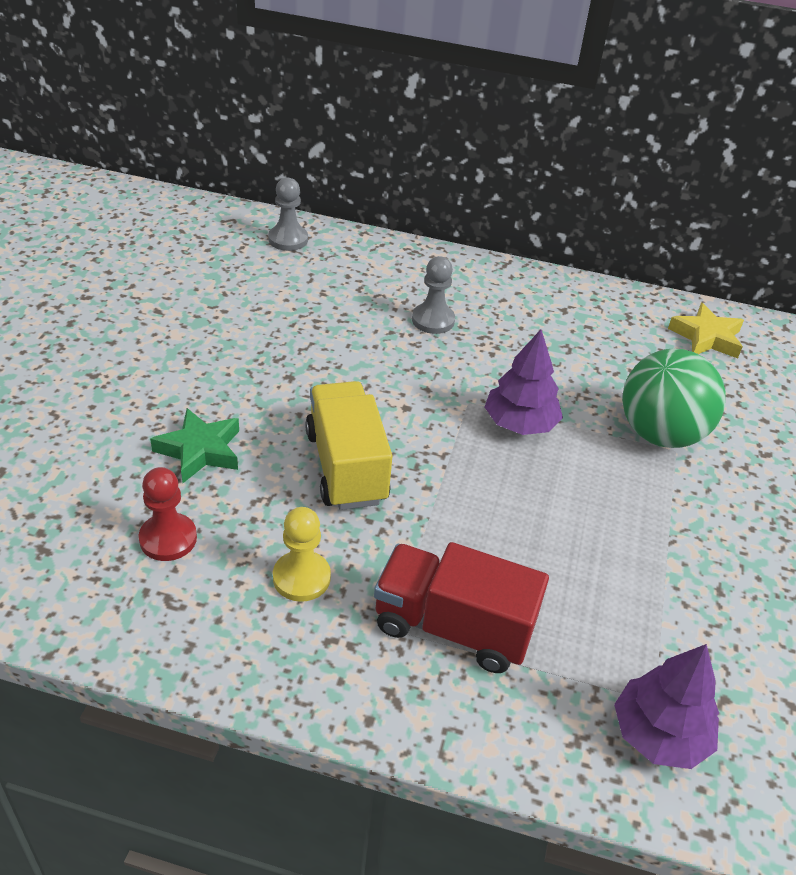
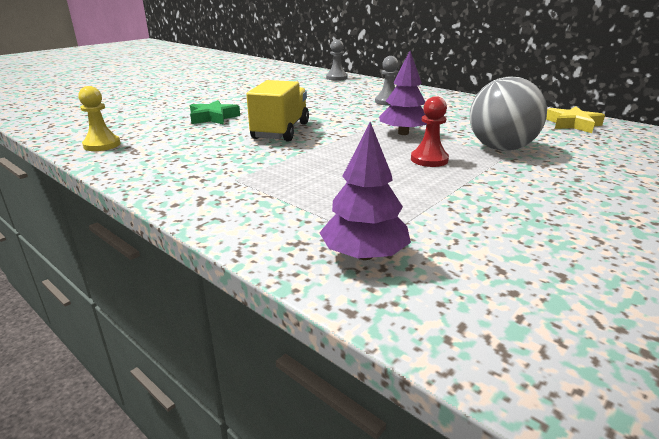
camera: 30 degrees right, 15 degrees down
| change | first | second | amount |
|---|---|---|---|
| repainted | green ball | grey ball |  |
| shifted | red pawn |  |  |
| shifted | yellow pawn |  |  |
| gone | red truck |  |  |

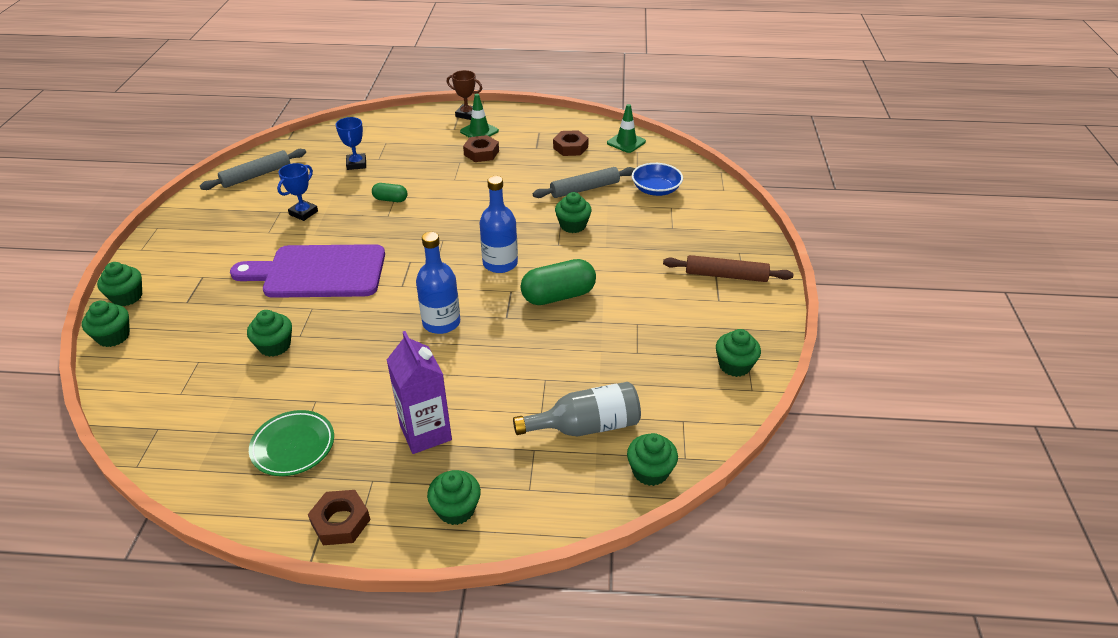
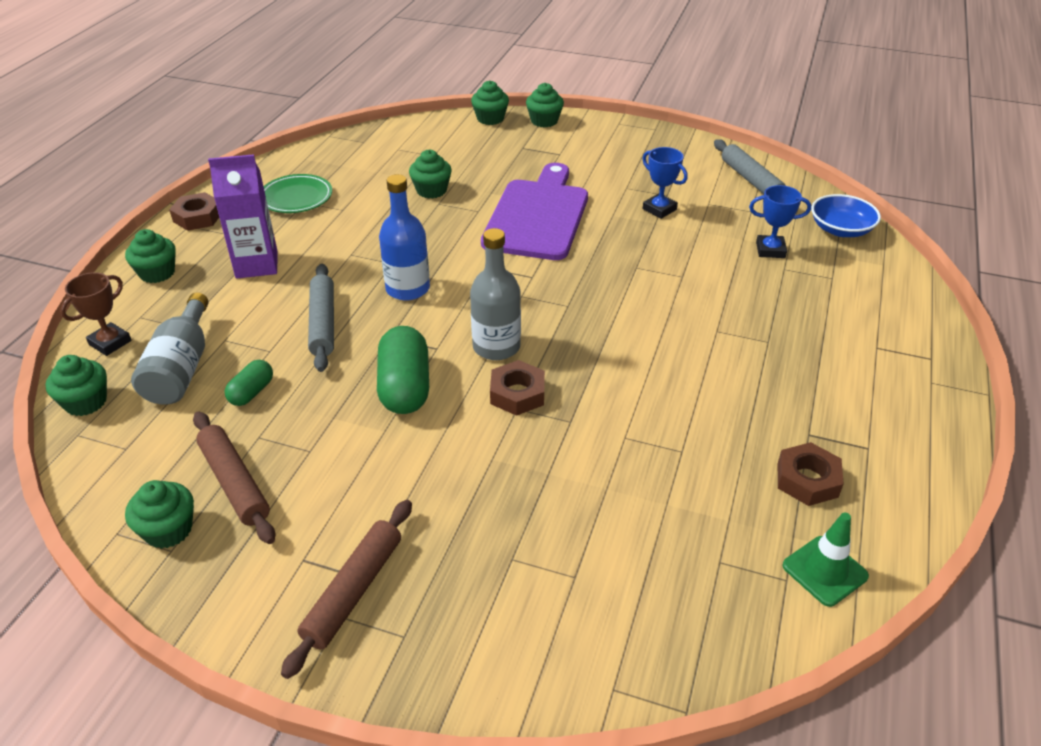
camera: 105 degrees right, 0 degrees up
| change | first | second | amount |
|---|---|---|---|
| shifted | brown trophy |  |  |
| gone | green traffic cone (no. 1 from left) |  |  |
| shifted | brown nut (no. 2 from left) |  |  |
| shifted | blue bowl |  |  |
| shifted | grey rolling pin (no. 2 from left in the first image) | grey rolling pin (no. 1 from left) |  |
| repainted | blue bottle (no. 2 from left) | grey bottle (no. 2 from left) |  |
| shifted | green capsule (no. 1 from left) |  |  |
| gone | green cupcake (no. 5 from left) |  |  |
| new |  | brown rolling pin (no. 1 from left) |  |

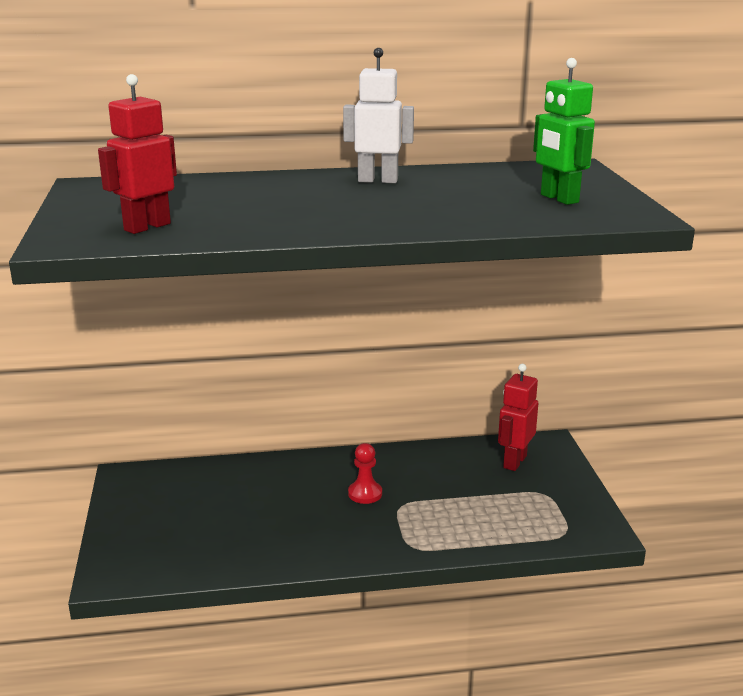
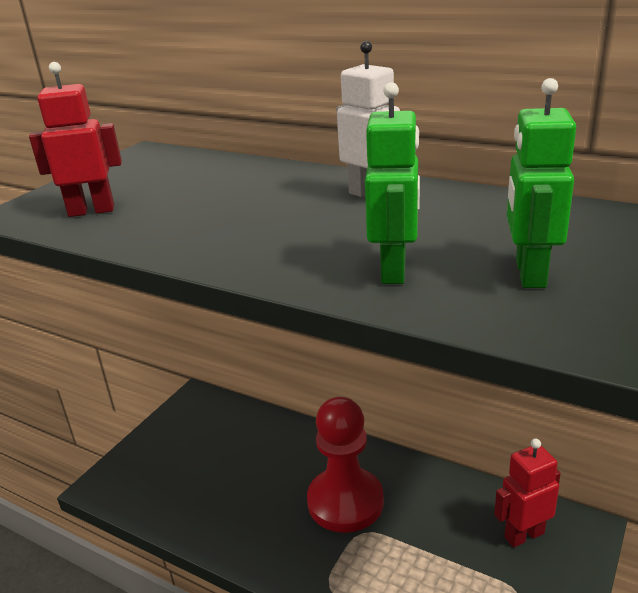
camera: 40 degrees right, 5 degrees up
| change | first | second | amount |
|---|---|---|---|
| scaled | red pawn |  | x2.18 |
| new |  | green robot (no. 1 from left) |  |

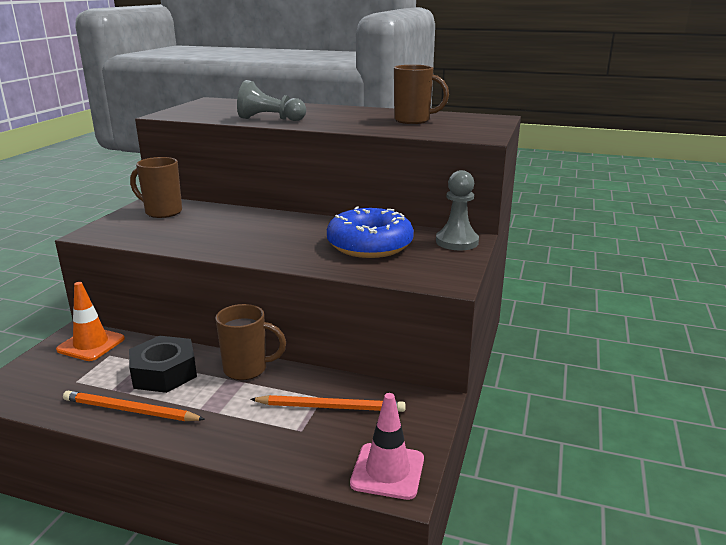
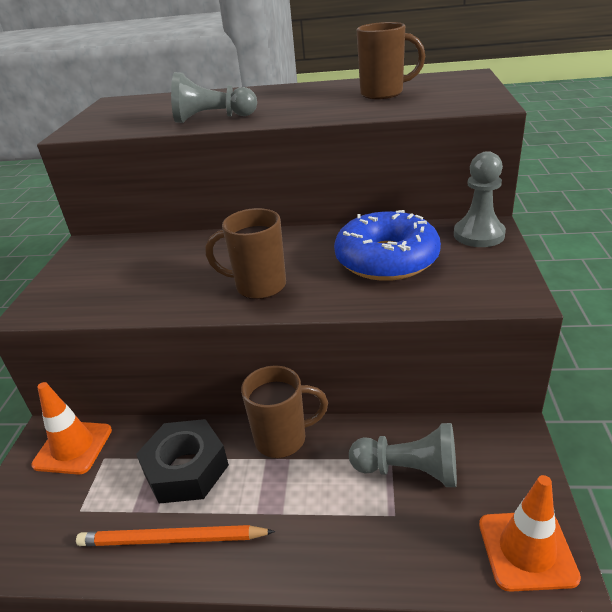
camera: 10 degrees left, 10 degrees up
| change | first | second | amount |
|---|---|---|---|
| shifted | brown mug (no. 1 from left) |  |  |
| repainted | pink traffic cone | orange traffic cone (no. 2 from left) |  |
| swapped | orange pencil (no. 2 from left) | grey pawn (no. 2 from left) |  |

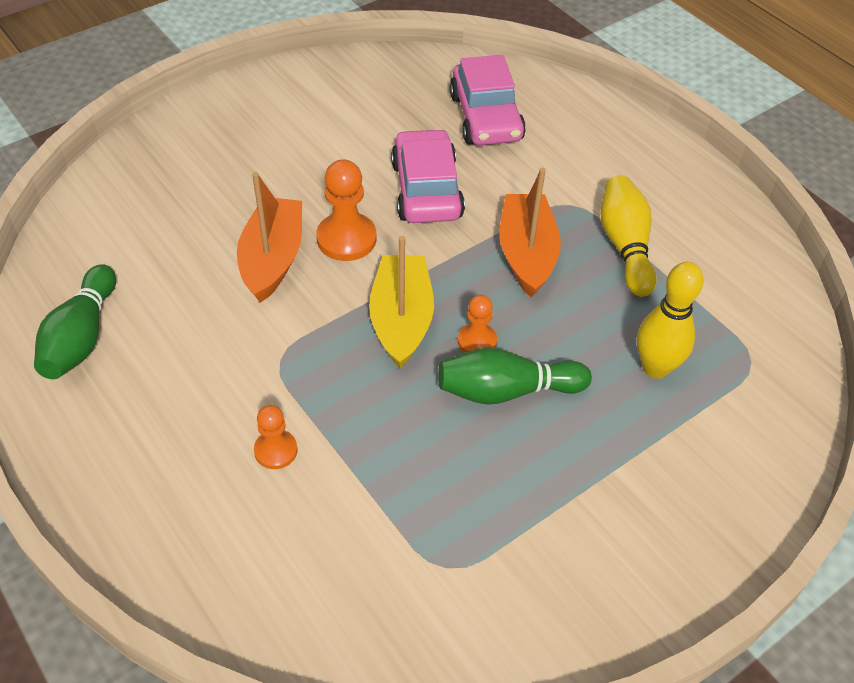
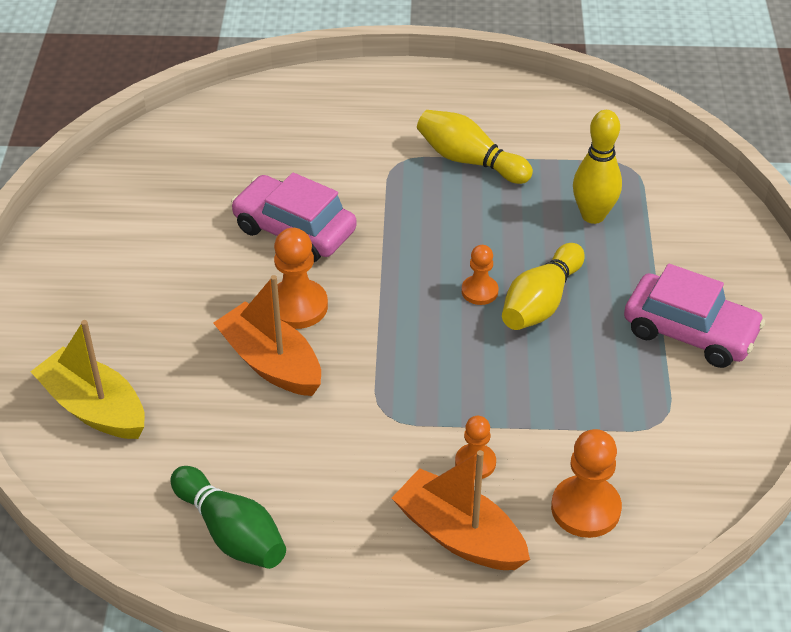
camera: 50 degrees left, 5 degrees down
| change | first | second | amount |
|---|---|---|---|
| shifted | pink car (no. 2 from left) |  |  |
| shifted | orange boat (no. 2 from left) |  |  |
| shifted | yellow boat |  |  |
| repainted | green bowling pin (no. 2 from left) | yellow bowling pin (no. 2 from left) |  |
| new |  | orange pawn (no. 4 from left) |  |

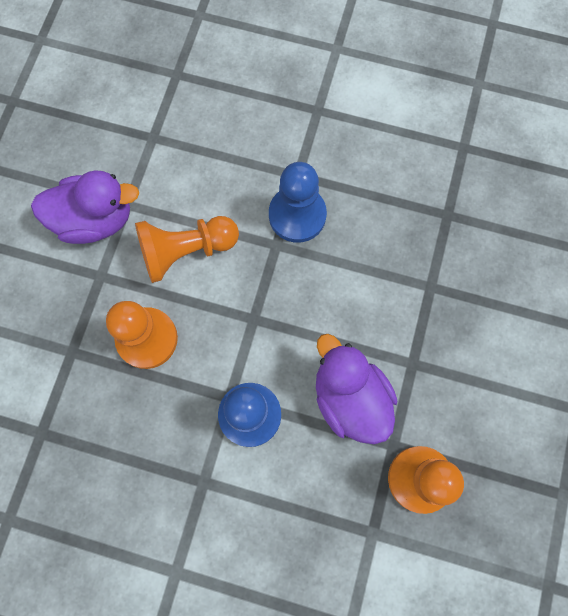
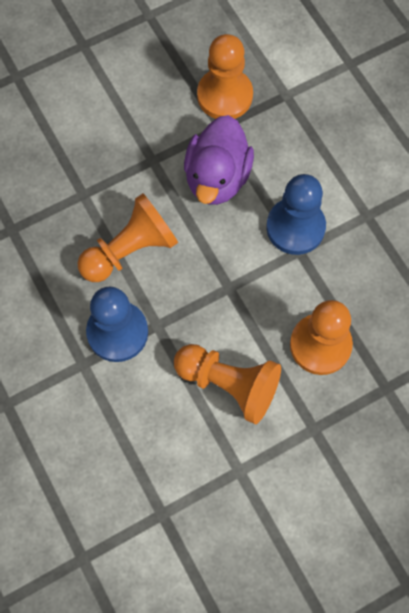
camera: 135 degrees left, 5 degrees down
| change | first | second | amount |
|---|---|---|---|
| gone | purple duck (no. 1 from left) |  |  |
| new |  | orange pawn (no. 1 from left) |  |

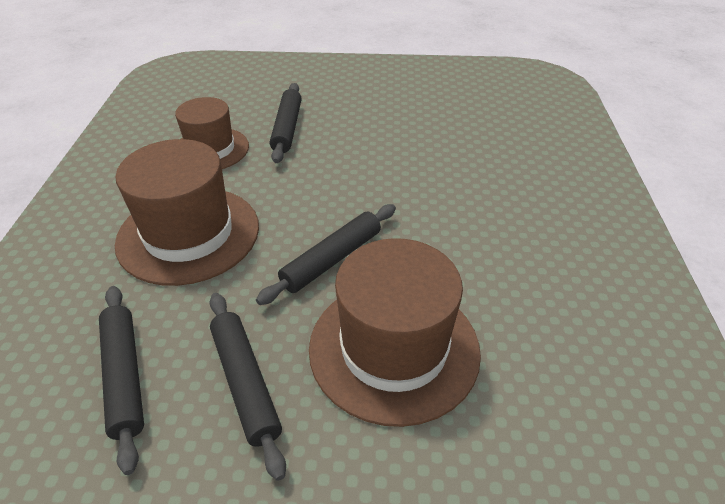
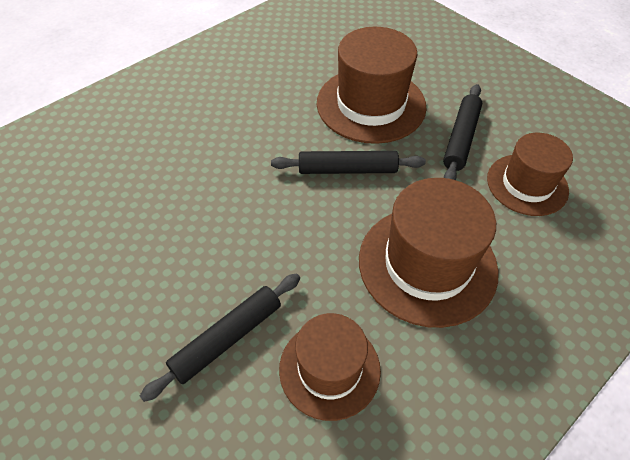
camera: 135 degrees left, 10 degrees up
| change | first | second | amount |
|---|---|---|---|
| swapped | black rolling pin (no. 1 from left) | brown hat (no. 4 from left) |  |

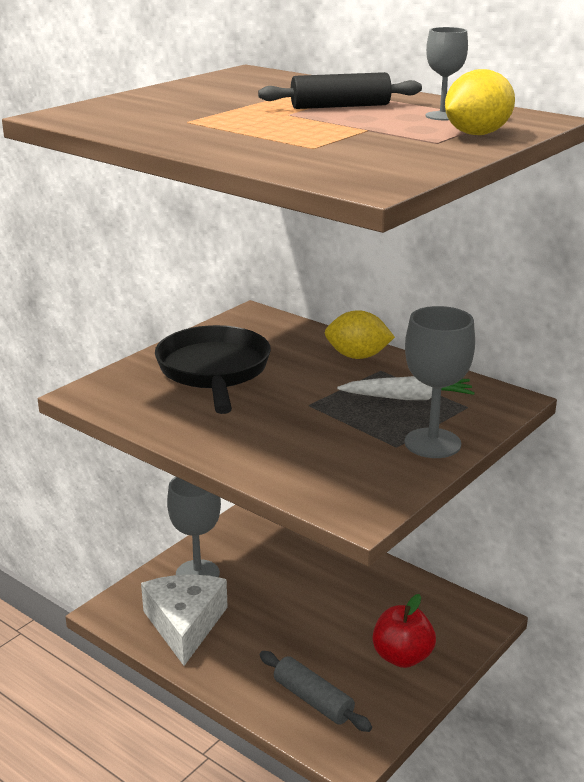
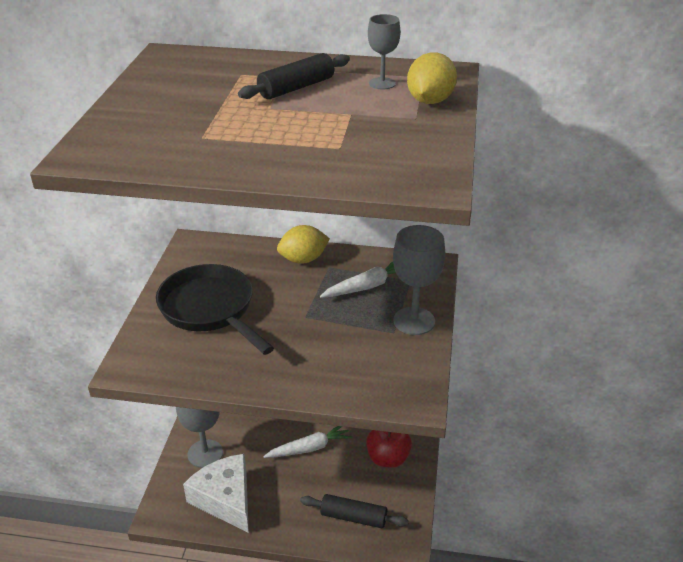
camera: 30 degrees left, 10 degrees up
| change | first | second | amount |
|---|---|---|---|
| repainted | grey rolling pin | black rolling pin (no. 2 from left) |  |
| new |  | white carrot (no. 1 from left) |  |

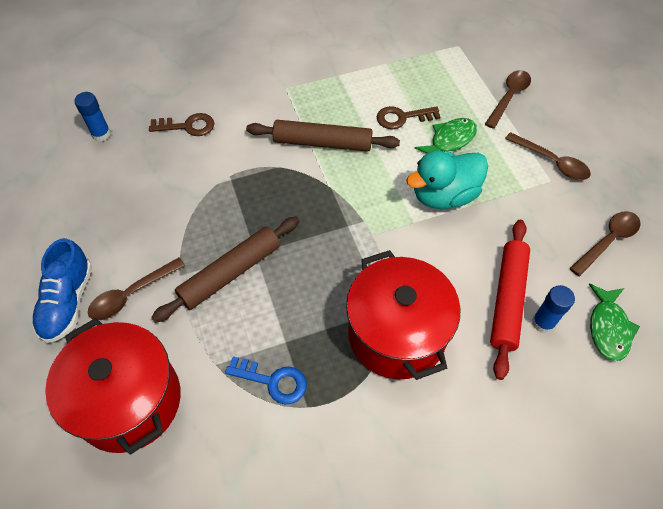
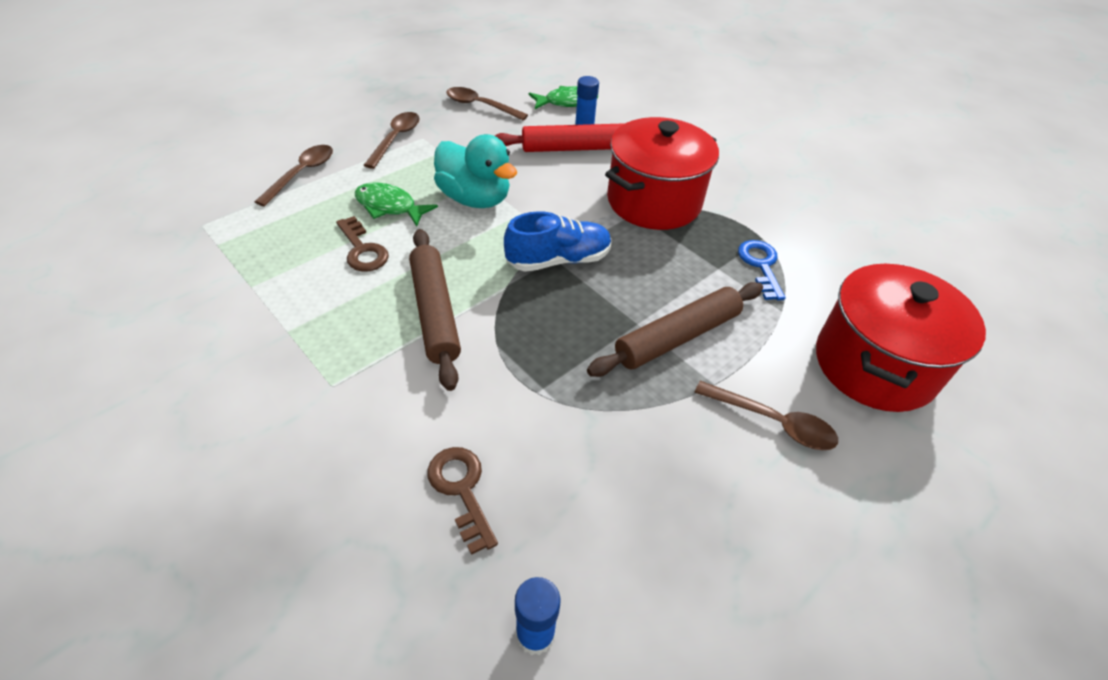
camera: 115 degrees left, 10 degrees down
| change | first | second | amount |
|---|---|---|---|
| rotated | brown spoon (no. 2 from left in the first image) | brown spoon (no. 1 from left) | 105 degrees clockwise |
| rotated | brown rolling pin (no. 1 from left in the first image) | brown rolling pin (no. 2 from left) | 60 degrees counterclockwise |
| shifted | blue shoe |  |  |

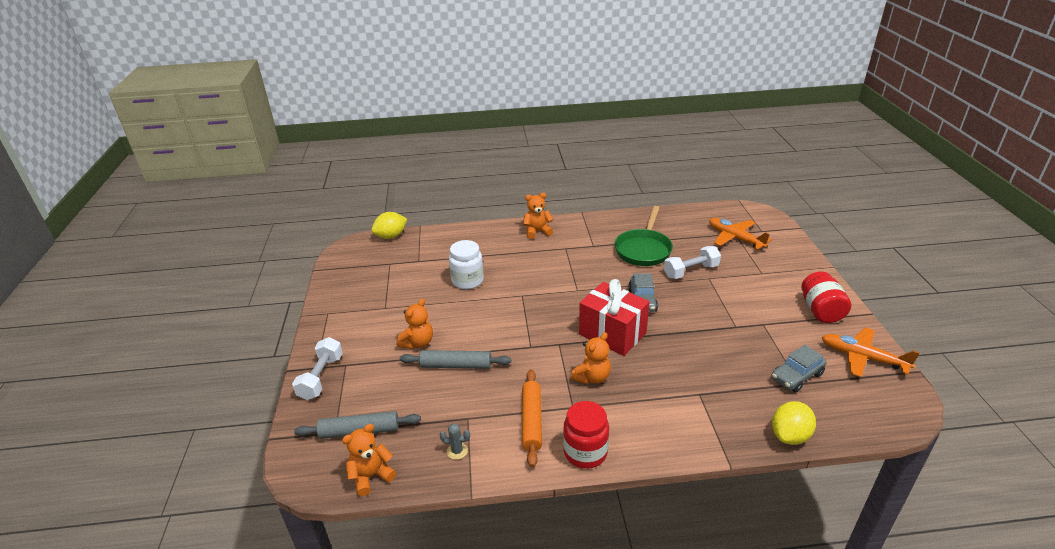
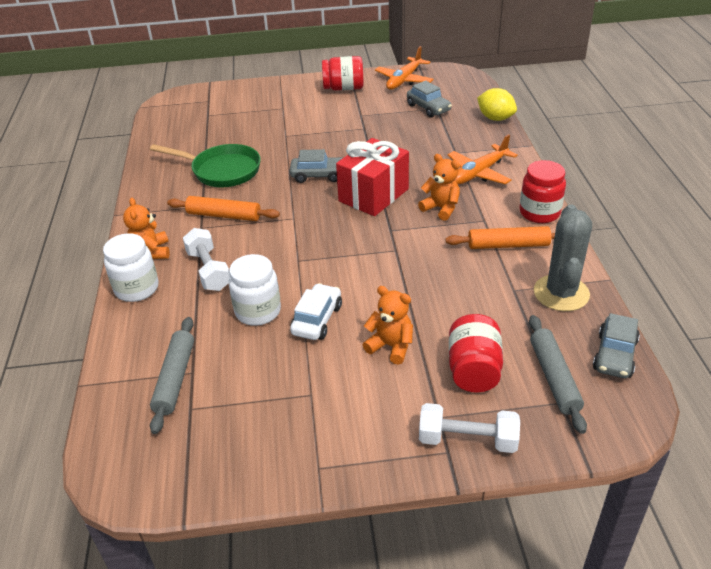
camera: 90 degrees left, 5 degrees up
| change | first | second | amount |
|---|---|---|---|
| gone | yellow lemon (no. 1 from left) |  |  |
| shifted | orange plane (no. 1 from left in the first image) | orange plane (no. 2 from left) |  |
| shifted | white dumbbell (no. 2 from left in the first image) | white dumbbell (no. 1 from left) |  |
| shifted | grey rolling pin (no. 2 from left in the first image) | grey rolling pin (no. 1 from left) |  |
| scaled | grey cactus |  | x2.42 |
| swapped | orange teddy bear (no. 1 from left) | grey car (no. 3 from left) |  |
| new |  | orange rolling pin (no. 1 from left) |  |
| new |  | white jar (no. 1 from left) |  |
| new |  | white car |  |
| new |  | red jar (no. 2 from left) |  |

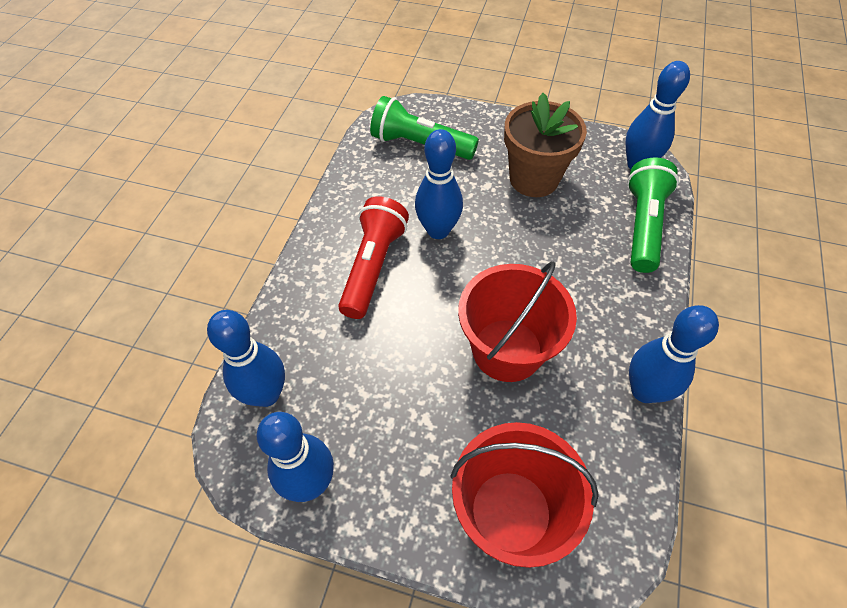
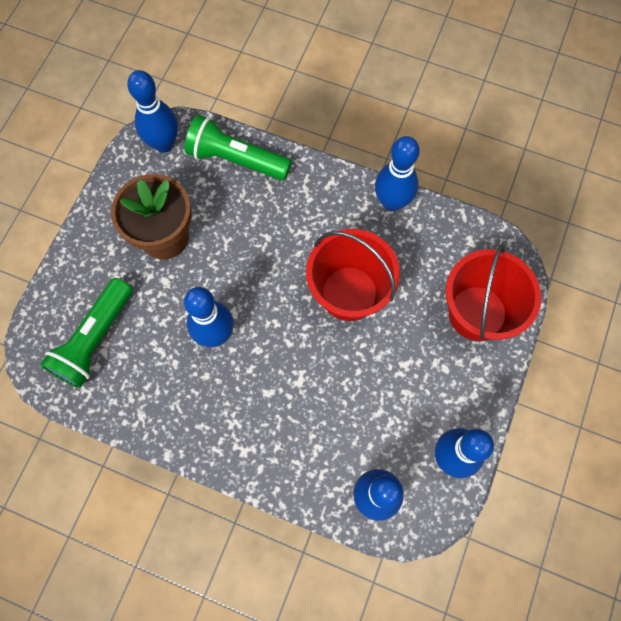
camera: 85 degrees left, 15 degrees up
| change | first | second | amount |
|---|---|---|---|
| gone | red flashlight |  |  |

